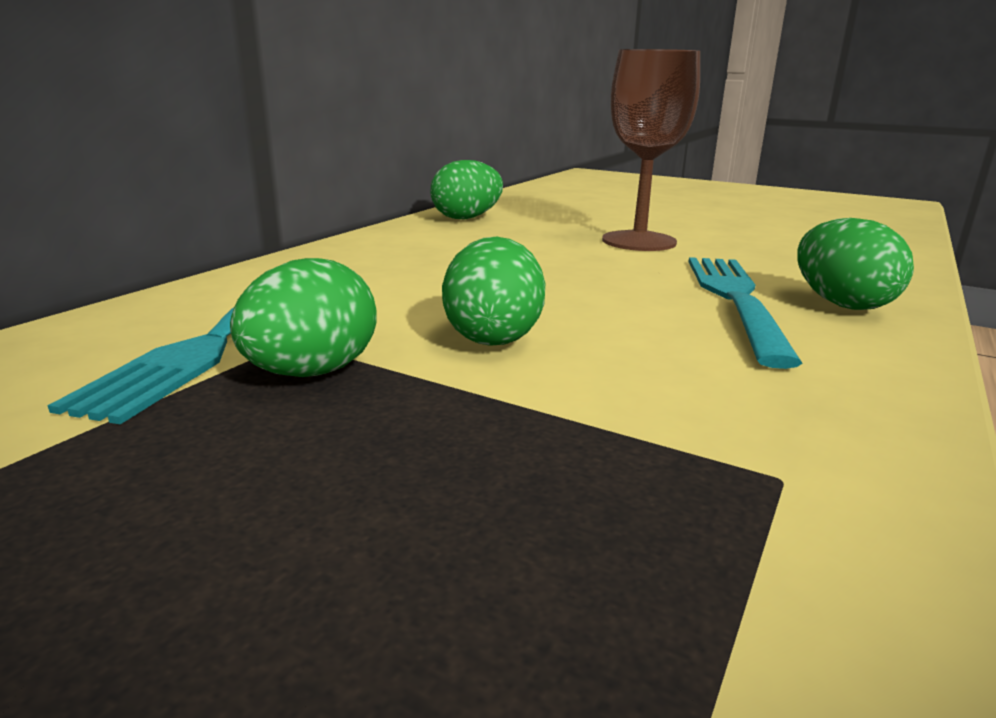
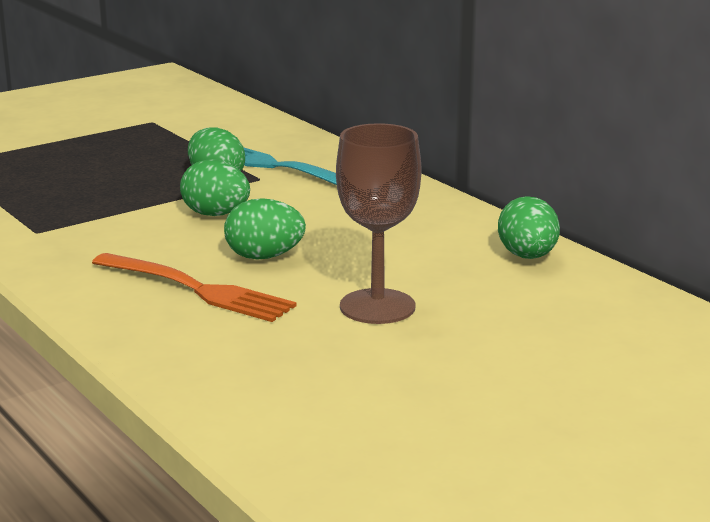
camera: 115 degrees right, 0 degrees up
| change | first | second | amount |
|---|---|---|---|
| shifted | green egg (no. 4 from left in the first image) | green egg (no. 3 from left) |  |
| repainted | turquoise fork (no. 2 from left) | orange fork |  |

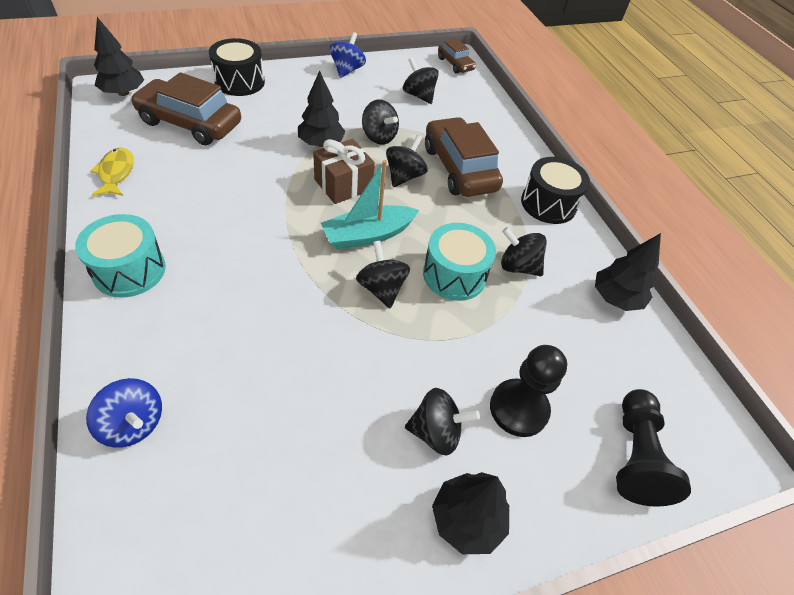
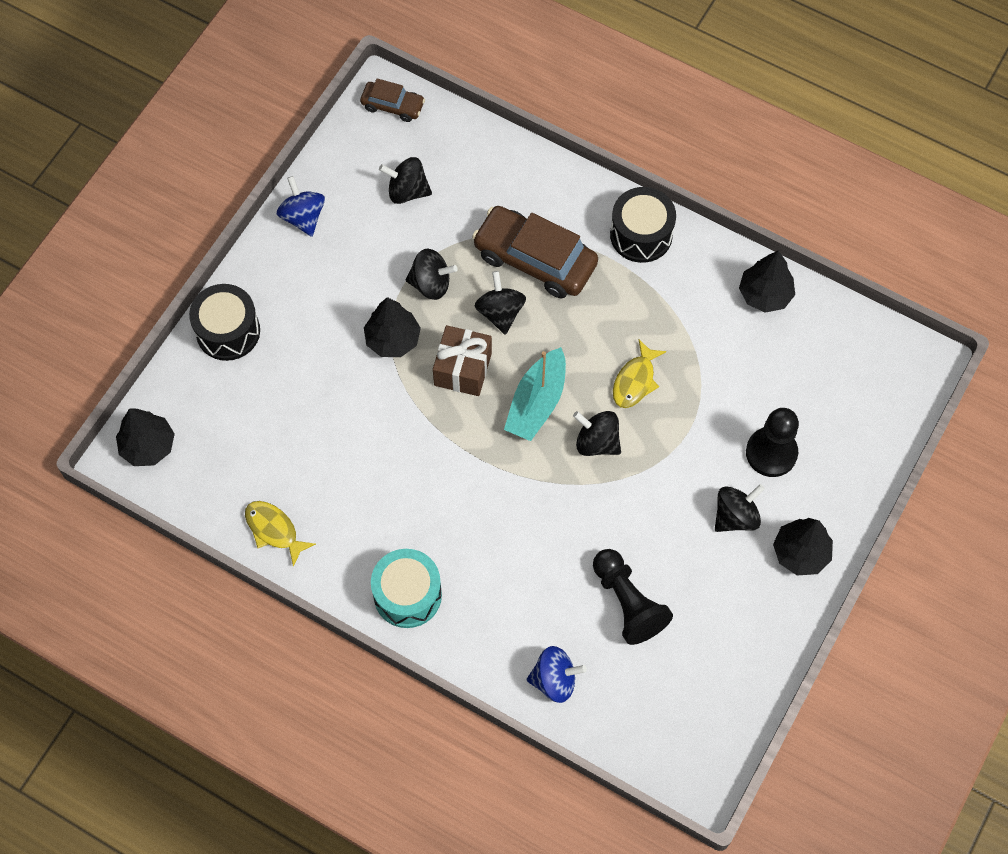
camera: 35 degrees left, 15 degrees up
| change | first | second | amount |
|---|---|---|---|
| gone | brown car (no. 1 from left) |  |  |
| swapped | turquoise drum (no. 2 from left) | yellow fish (no. 2 from left) |  |
| gone | black spinning top (no. 6 from left) |  |  |
| shifted | black pawn (no. 2 from left in the first image) | black pawn (no. 1 from left) |  |

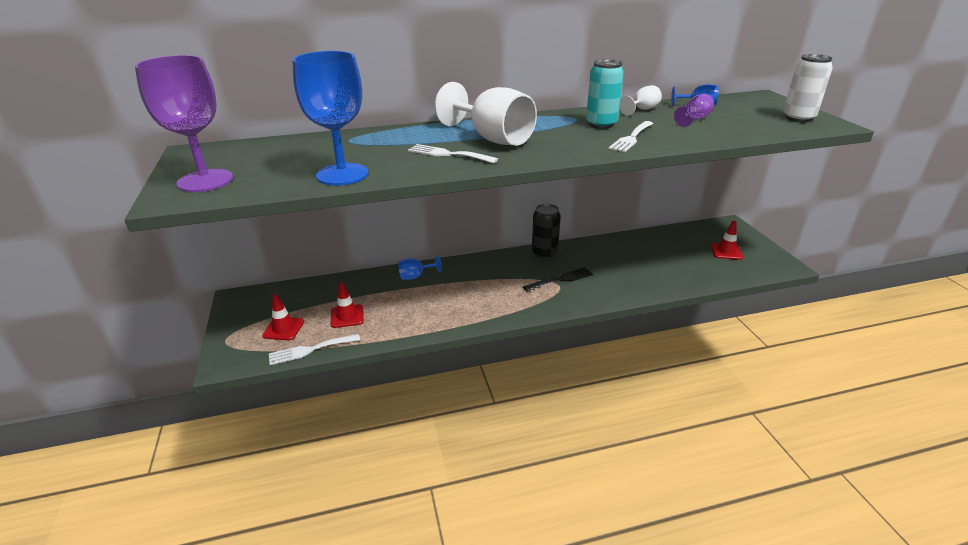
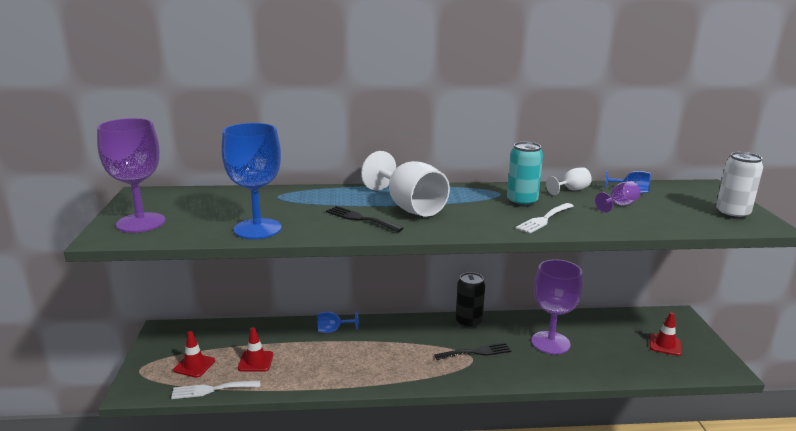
camera: 10 degrees right, 10 degrees down
| change | first | second | amount |
|---|---|---|---|
| repainted | white fork (no. 2 from left) | black fork (no. 1 from left) |  |
| new |  | purple goblet (no. 2 from left) |  |

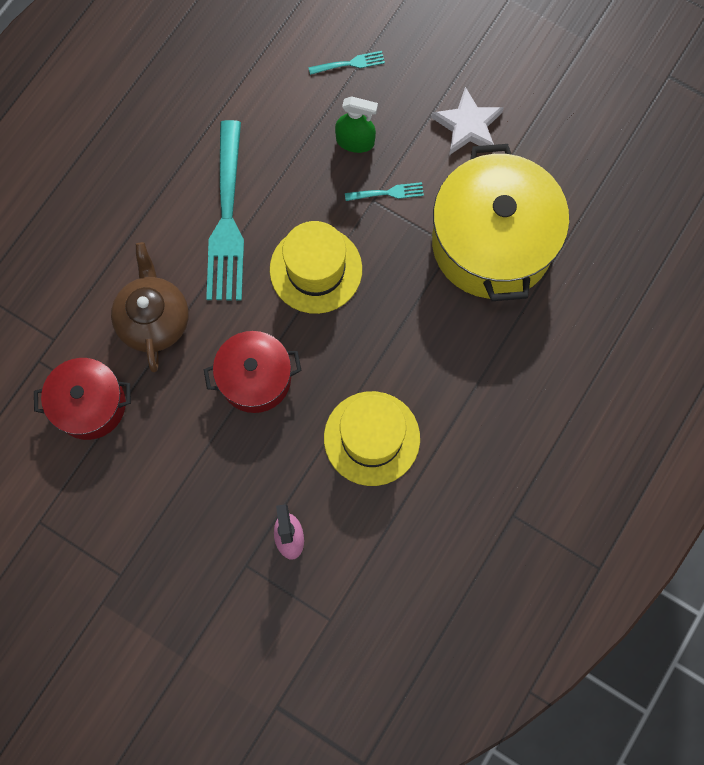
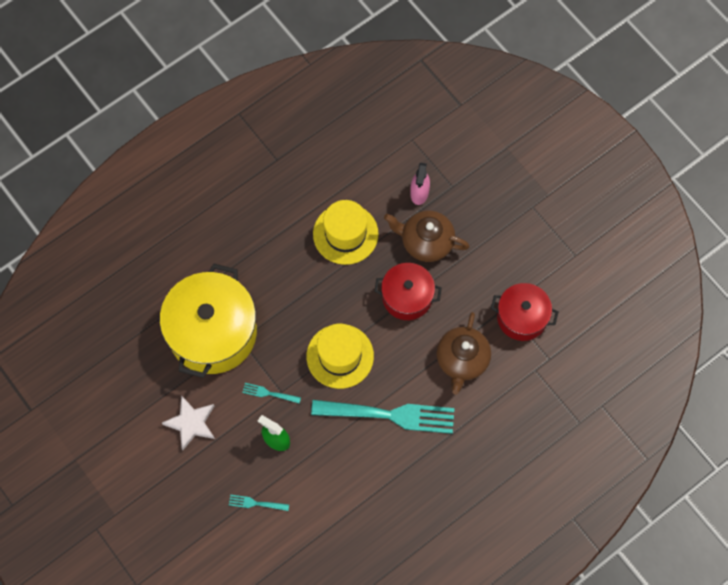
camera: 160 degrees left, 5 degrees down
| change | first | second | amount |
|---|---|---|---|
| rotated | turquoise fork (no. 1 from left in the first image) | turquoise fork (no. 3 from left) | 75 degrees clockwise |
| new |  | brown teapot (no. 1 from left) |  |

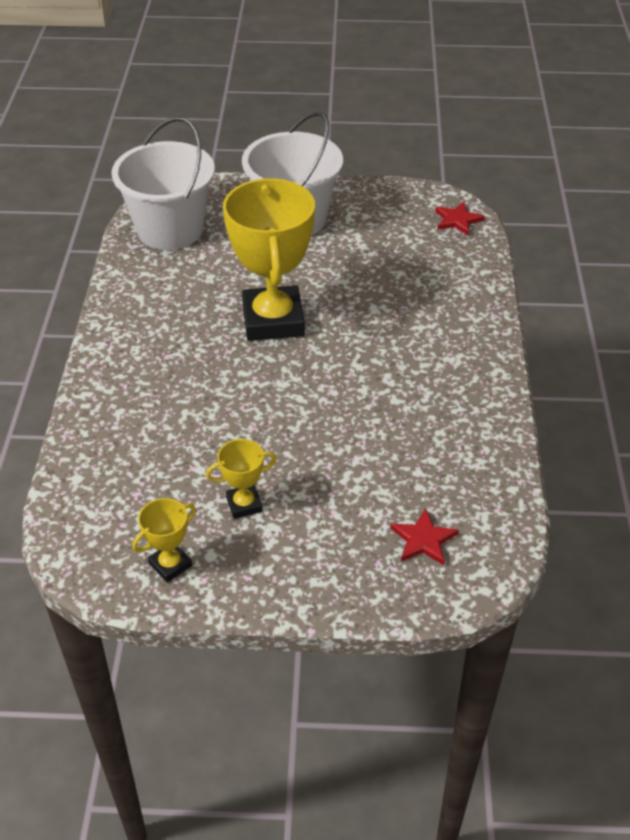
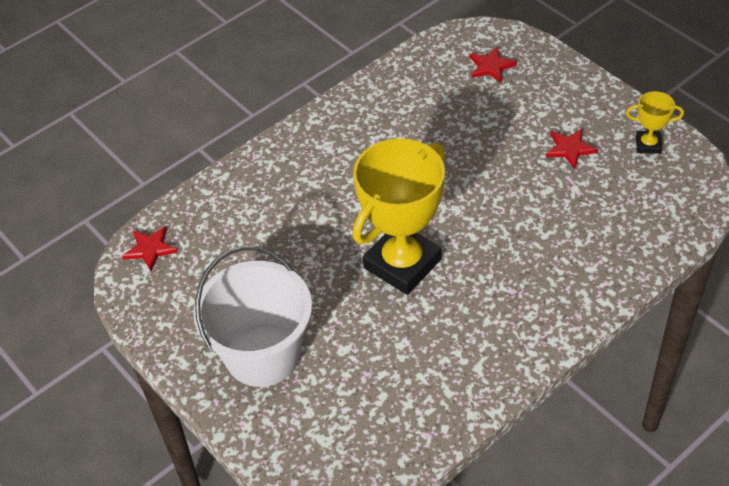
camera: 130 degrees left, 5 degrees up
| change | first | second | amount |
|---|---|---|---|
| gone | white bucket (no. 1 from left) |  |  |
| swapped | yellow trophy (no. 2 from left) | red star (no. 3 from left) |  |

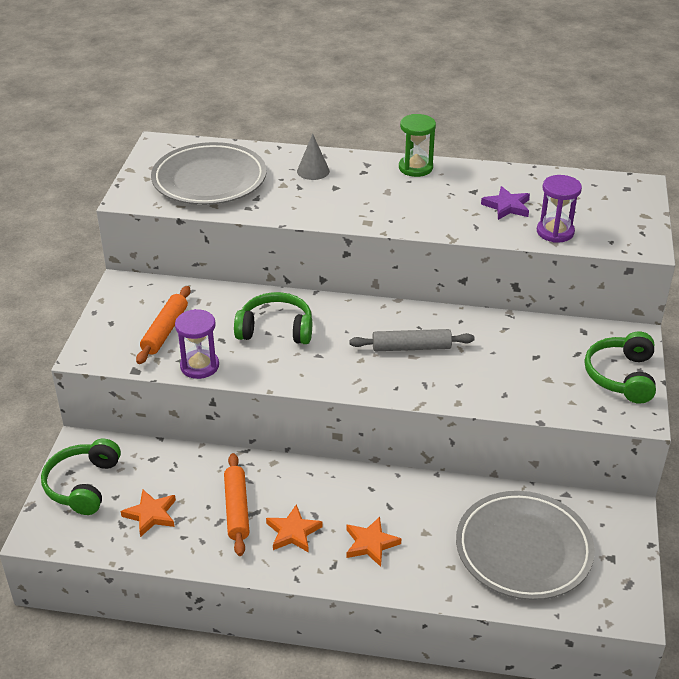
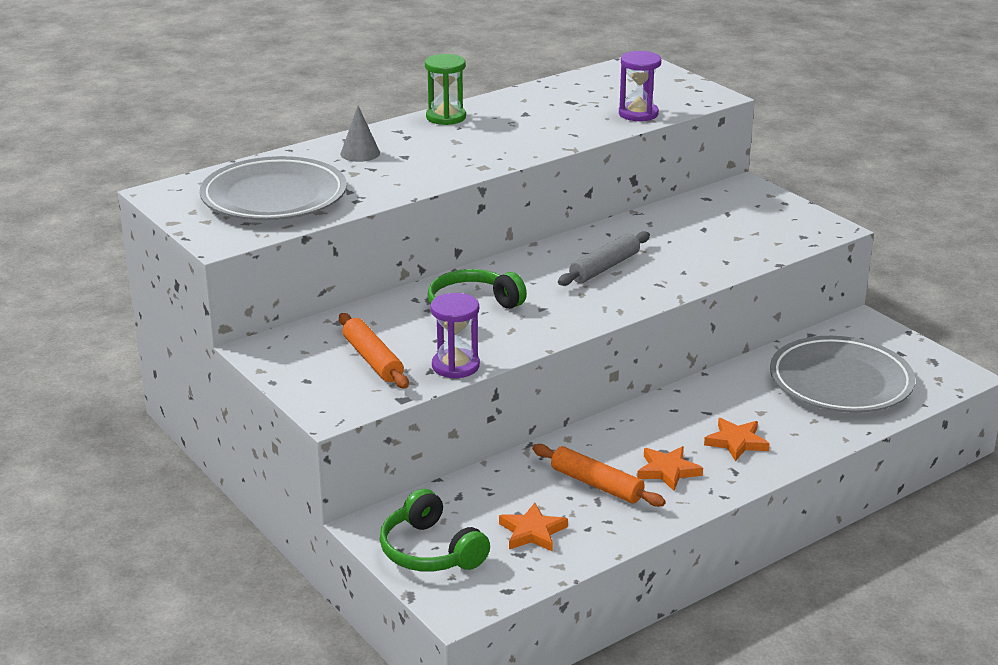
camera: 45 degrees left, 10 degrees down
| change | first | second | amount |
|---|---|---|---|
| gone | purple star |  |  |
| gone | green headphones (no. 3 from left) |  |  |

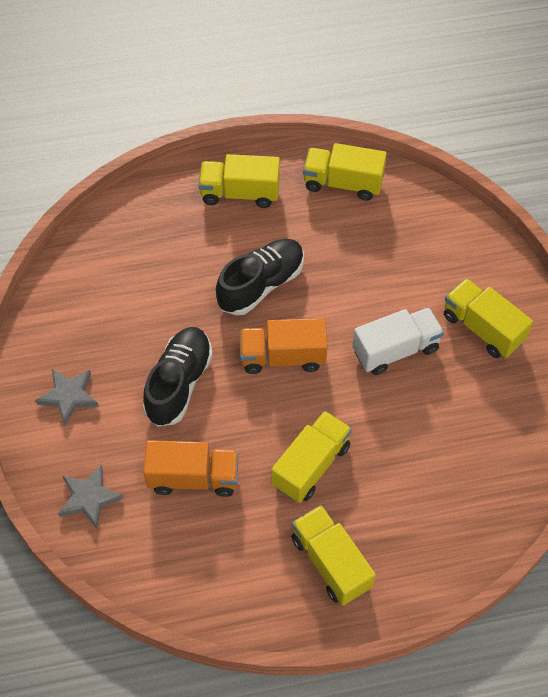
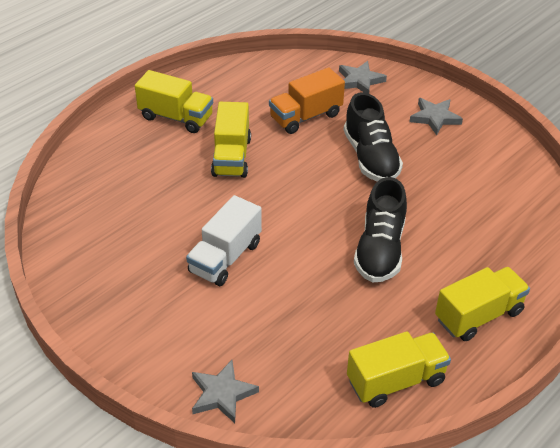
camera: 145 degrees right, 15 degrees down
| change | first | second | amount |
|---|---|---|---|
| gone | yellow truck (no. 5 from left) |  |  |
| gone | orange truck (no. 2 from left) |  |  |
| new |  | grey star (no. 1 from left) |  |

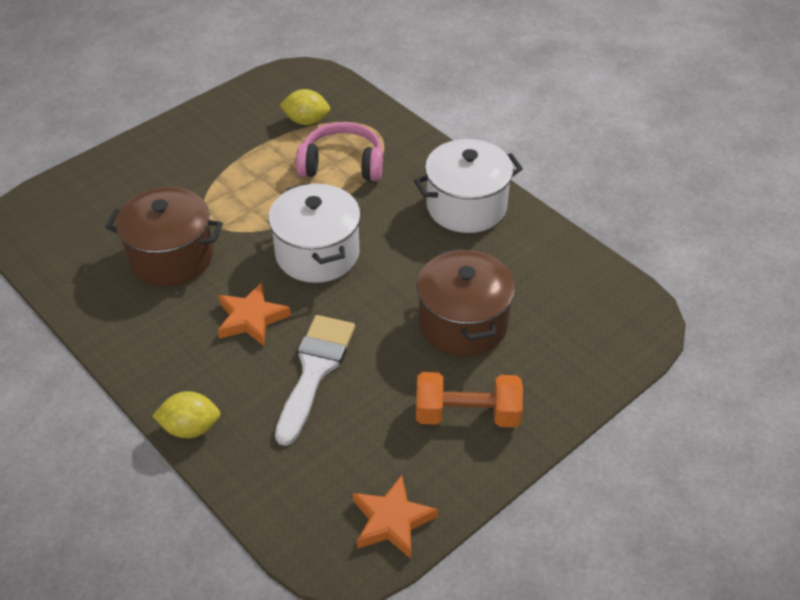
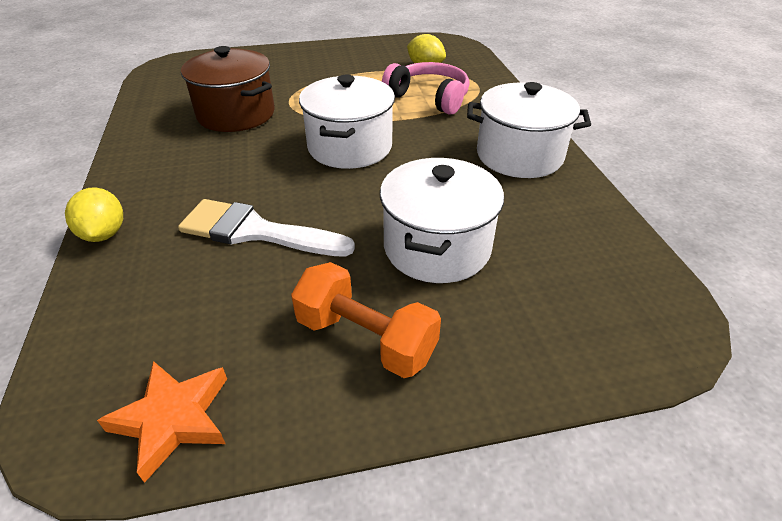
camera: 30 degrees right, 5 degrees down
| change | first | second | amount |
|---|---|---|---|
| repainted | brown pot (no. 2 from left) | white pot (no. 2 from left) |  |
| gone | orange star (no. 1 from left) |  |  |
| rotated | white brush |  | 120 degrees counterclockwise |
| rotated | yellow lemon (no. 1 from left) |  | 45 degrees clockwise |

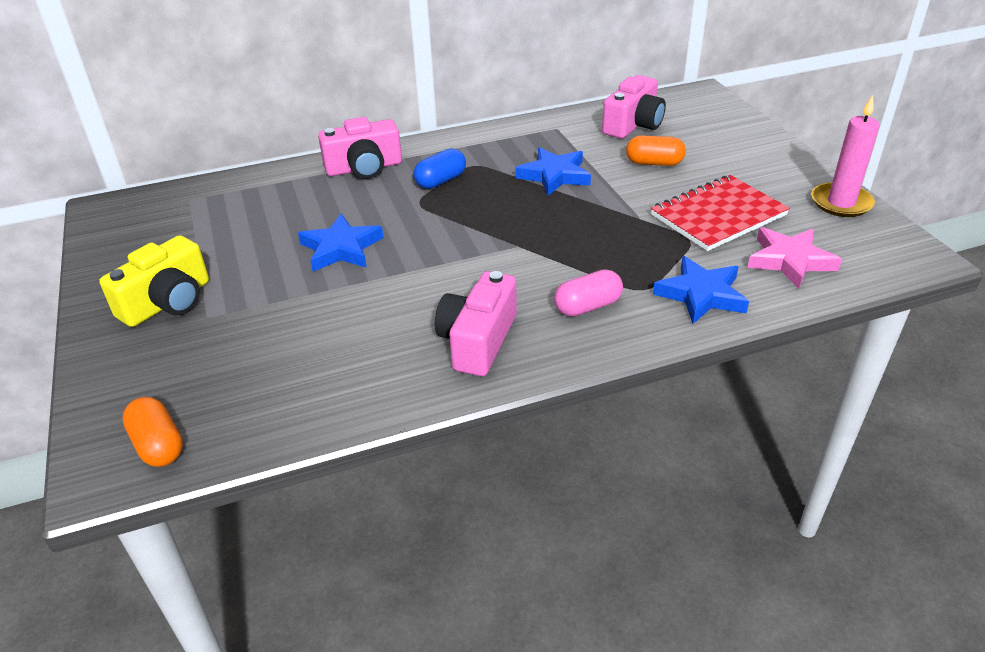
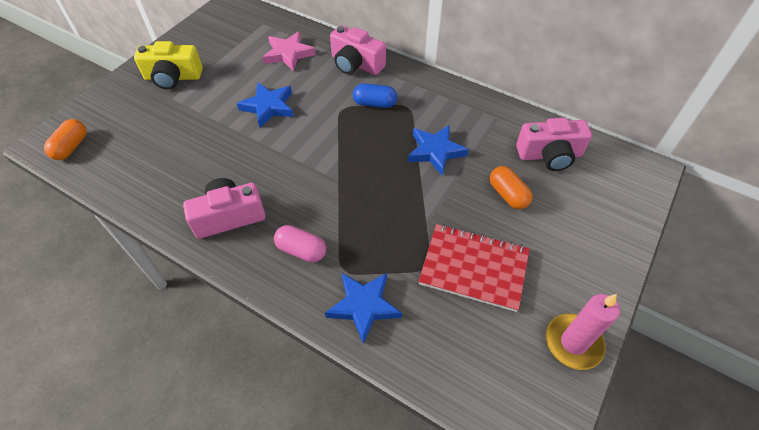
camera: 50 degrees right, 15 degrees up
| change | first | second | amount |
|---|---|---|---|
| shifted | pink star |  |  |

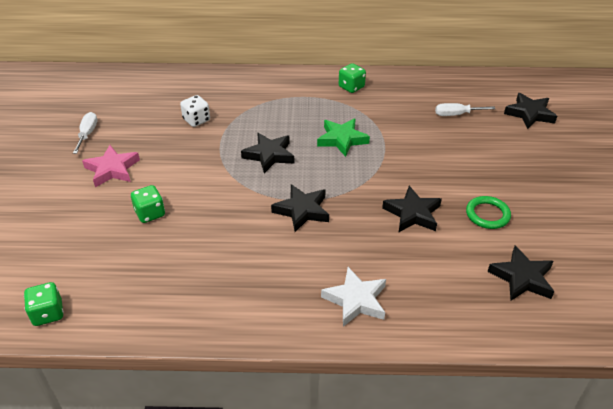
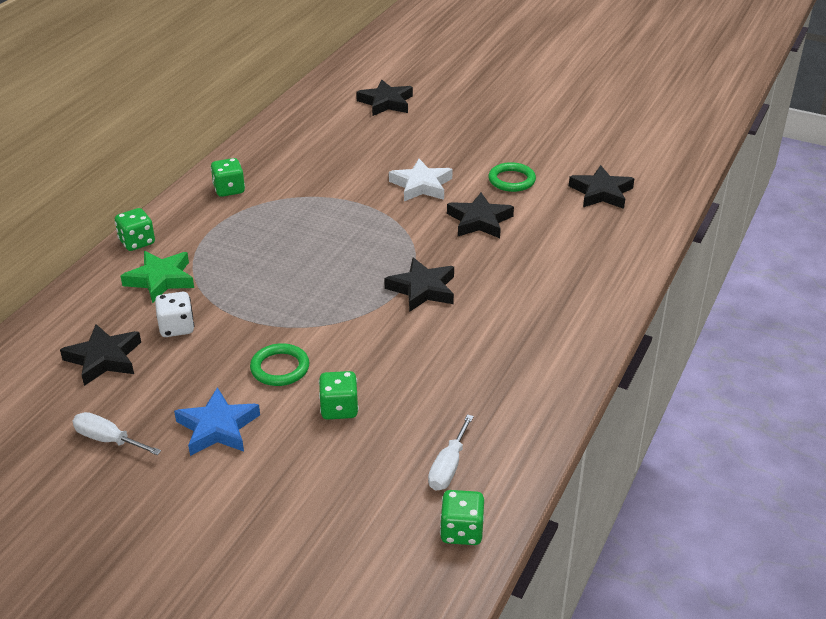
camera: 65 degrees left, 5 degrees down
| change | first | second | amount |
|---|---|---|---|
| shifted | white screwdriver (no. 2 from left) |  |  |
| shifted | green star |  |  |
| shifted | black star (no. 1 from left) |  |  |
| repainted | pink star | blue star |  |
| shifted | white star |  |  |
| new |  | green dice (no. 1 from left) |  |
| new |  | green ring (no. 1 from left) |  |

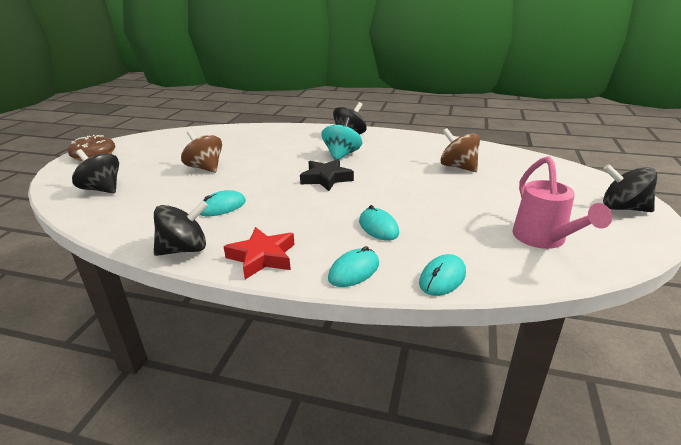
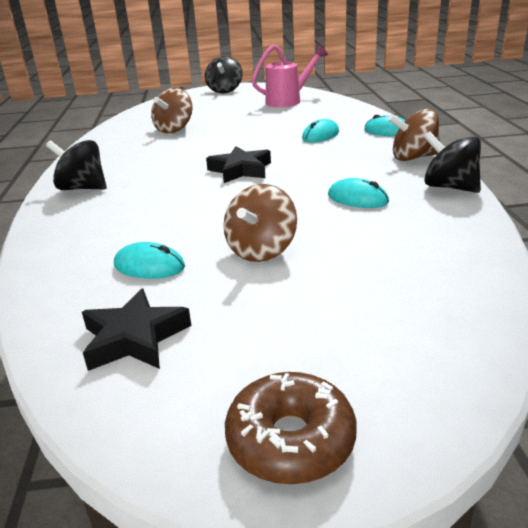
camera: 110 degrees left, 0 degrees up
| change | first | second | amount |
|---|---|---|---|
| gone | turquoise spinning top |  |  |
| gone | black spinning top (no. 1 from left) |  |  |
| swapped | red star | brown spinning top (no. 3 from left) |  |
| shifted | turquoise mouse (no. 4 from left in the first image) | turquoise mouse (no. 1 from left) |  |
| new |  | black star (no. 1 from left) |  |

